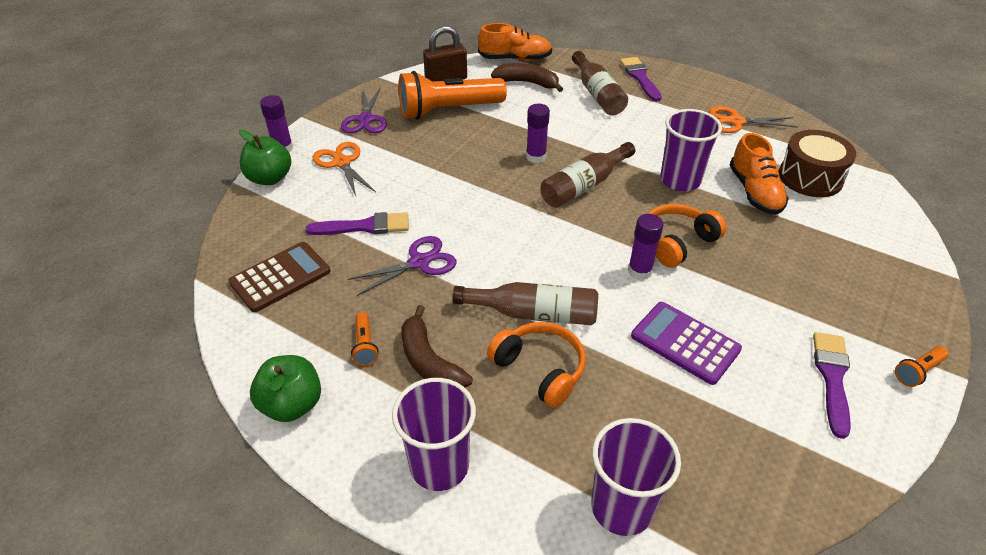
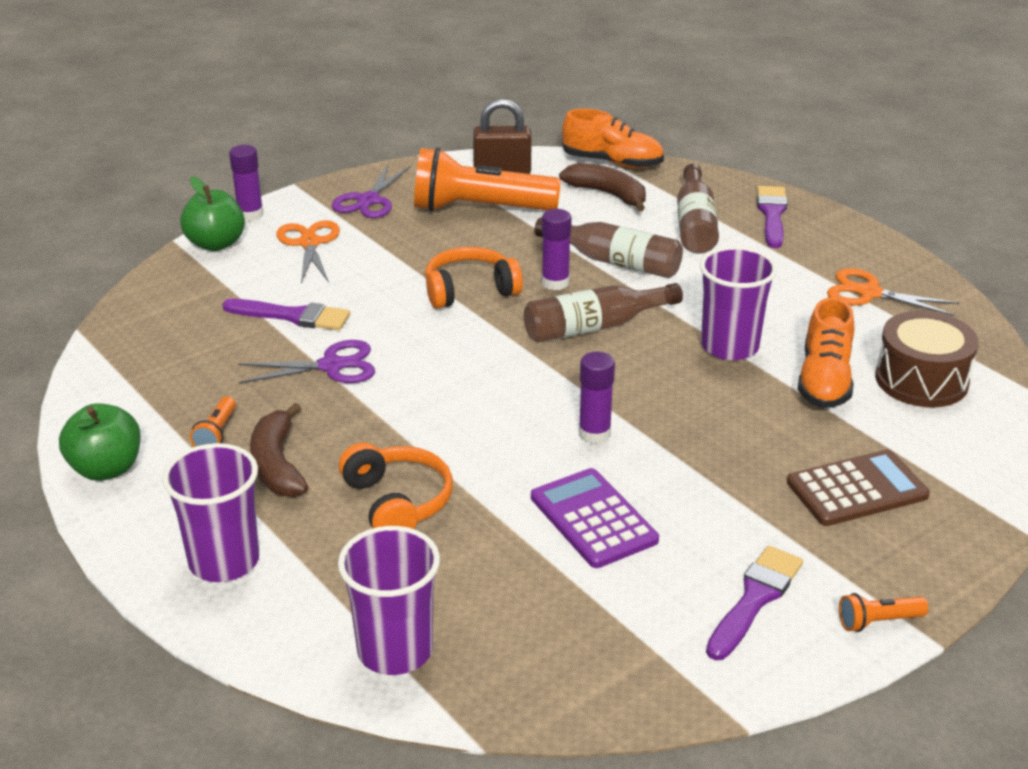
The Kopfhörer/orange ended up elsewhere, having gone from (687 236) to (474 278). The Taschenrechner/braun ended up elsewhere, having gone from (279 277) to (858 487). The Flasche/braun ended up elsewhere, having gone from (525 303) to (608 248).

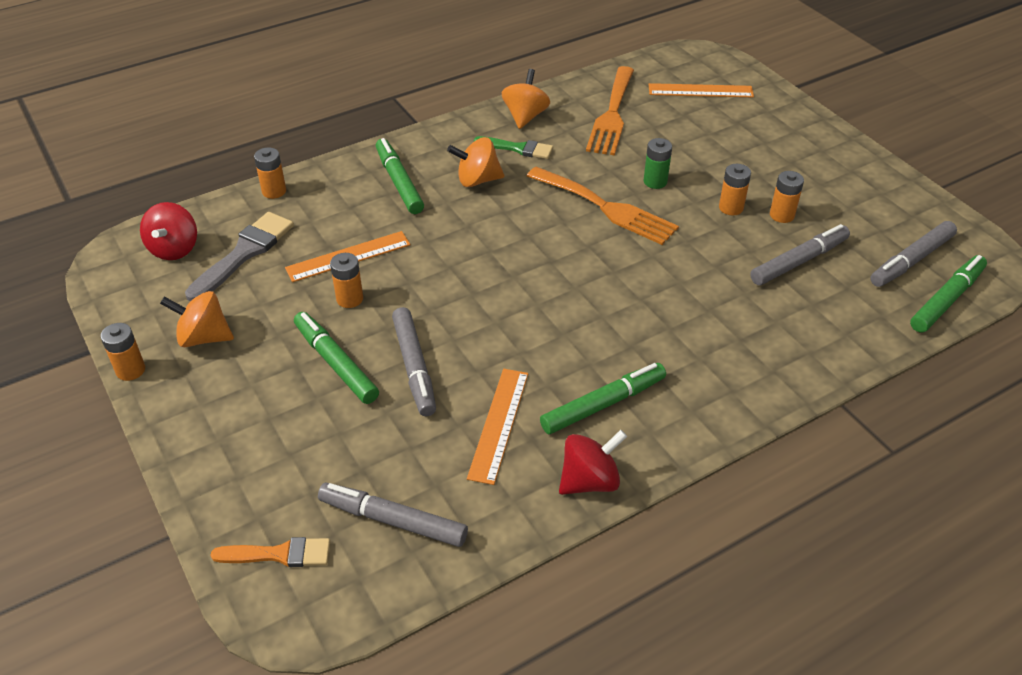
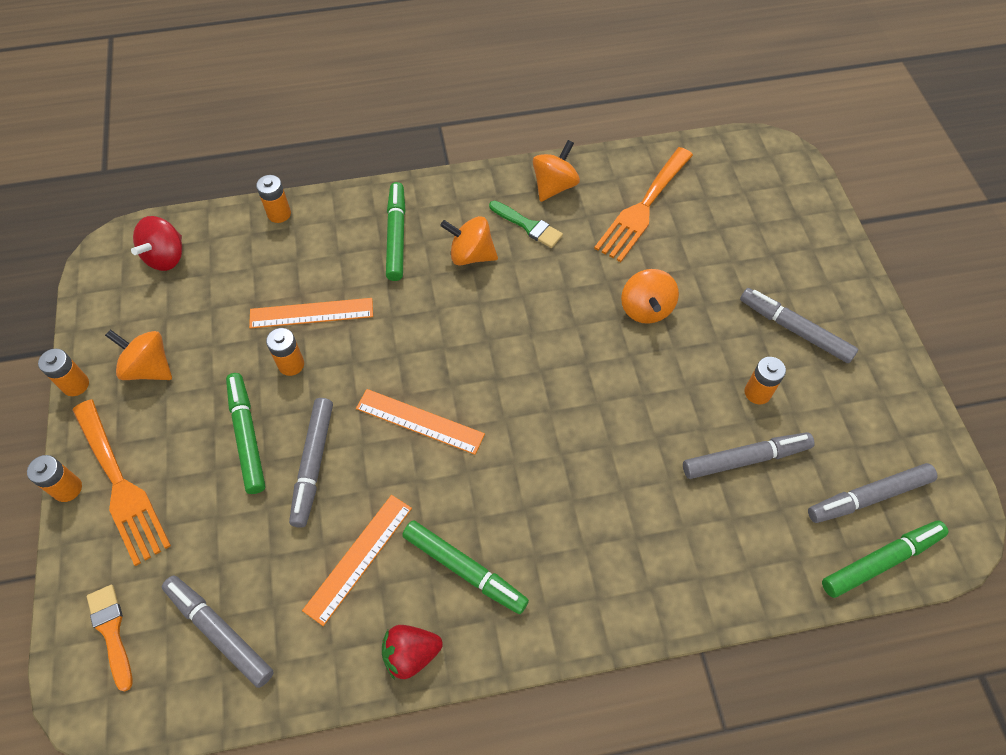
The Lineal/orange ended up elsewhere, having gone from (701 90) to (420 422). Where the Batterie/grün stood at (658 163), the Kreisel/orange came to stand at (650 296). The Batterie/orange ended up elsewhere, having gone from (735 189) to (54 478). The Gabel/orange ended up elsewhere, having gone from (603 206) to (121 483). The second view lost the Pinsel/grau at (239 256). The Filzstift/grün at (603 398) ended up facing another way, 45 degrees clockwise from before. Where the Kreisel/rot stood at (593 462), the Erdbeere/rot came to stand at (412 652). The Pinsel/orange at (270 552) ended up facing another way, 135 degrees counterclockwise from before. The second view gained the Filzstift/grau at (799 325).

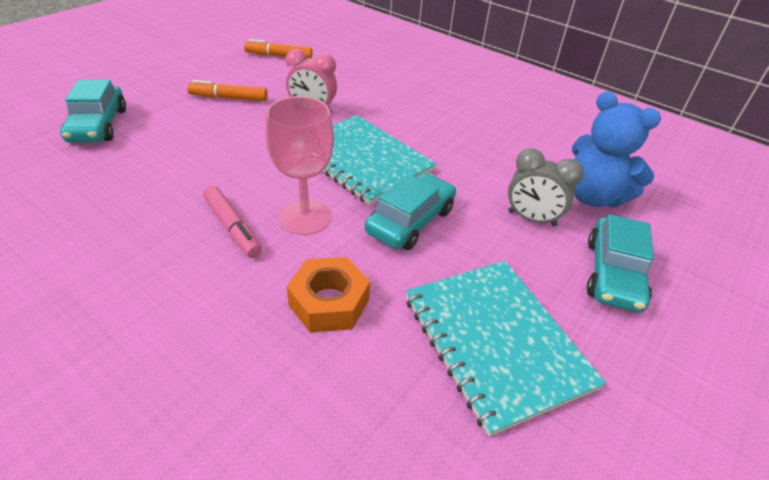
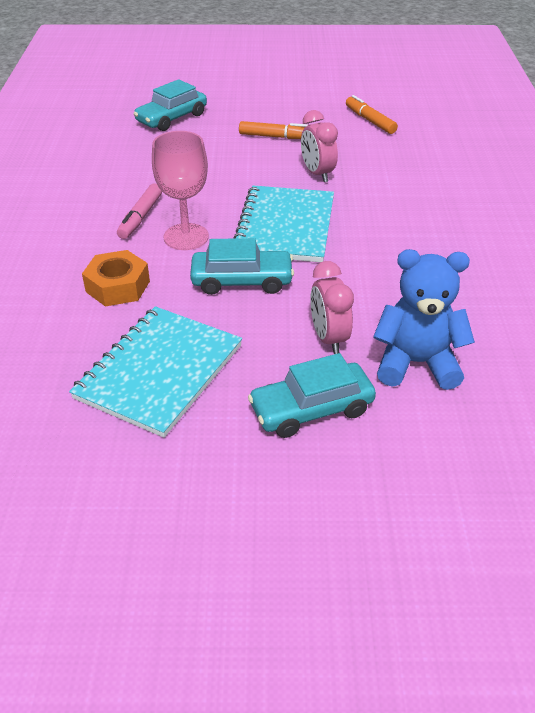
The Filzstift/orange at (227 90) ended up facing another way, 135 degrees clockwise from before. The Teddybär/blau at (616 149) ended up facing another way, 90 degrees clockwise from before. What was the Wecker/grau at (546 187) turned into the Wecker/rosa at (332 307).

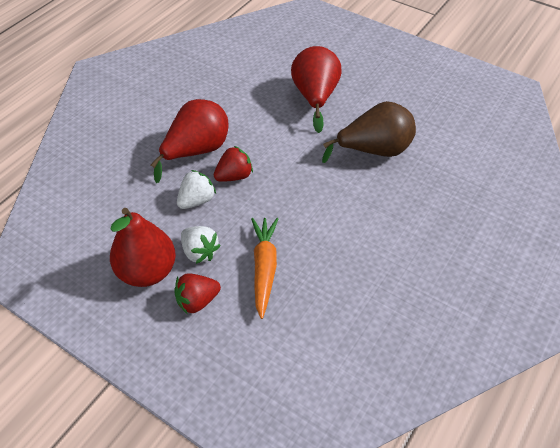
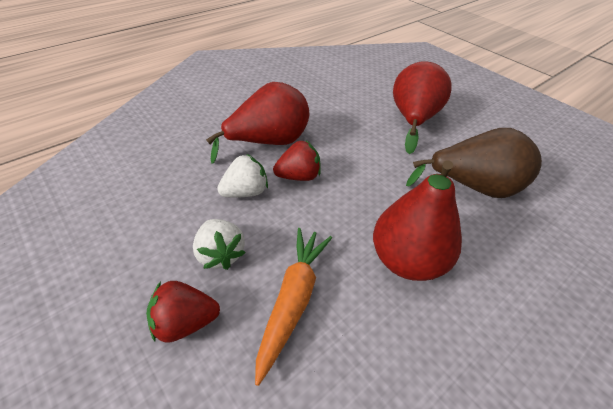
The Birne/rot ended up elsewhere, having gone from (143 247) to (417 220).

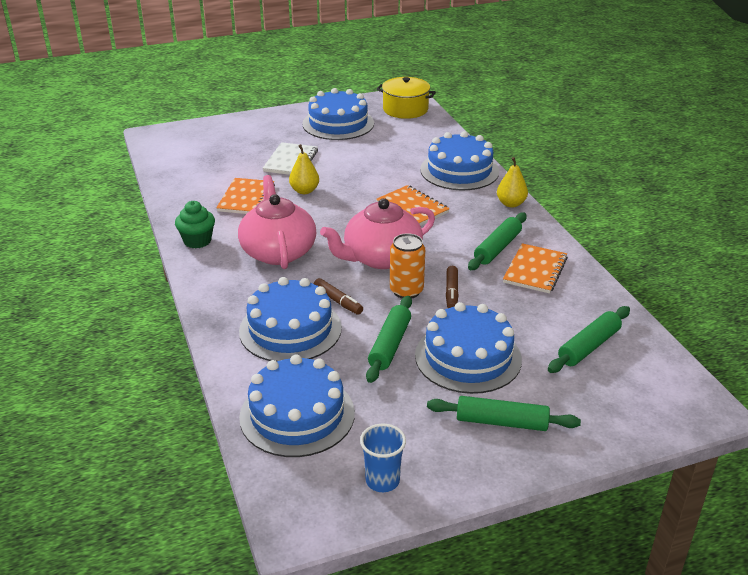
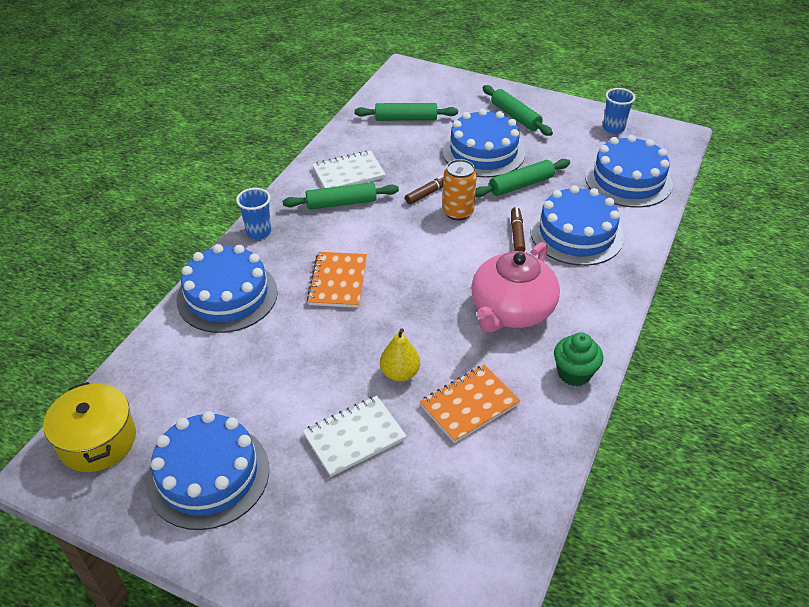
Where the Birne/gelb stood at (512 182), the Becher/blau came to stand at (253 213). The second view lost the Teekanne/rosa at (377 233). What was the Notizbuch/orange at (535 268) turned into the Notizbuch/weiß at (349 169).

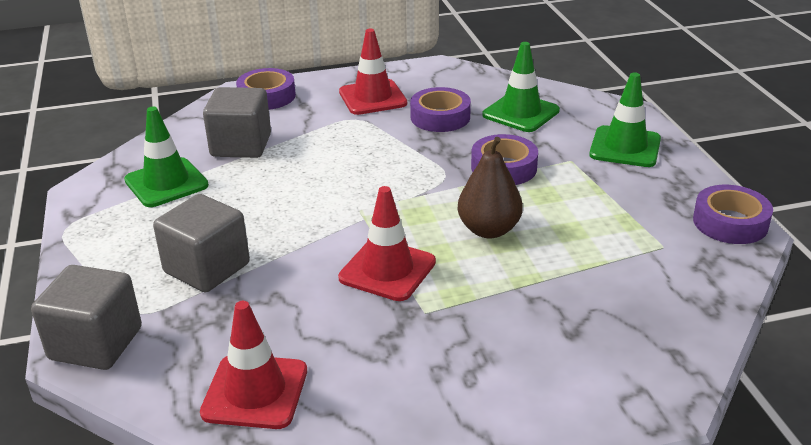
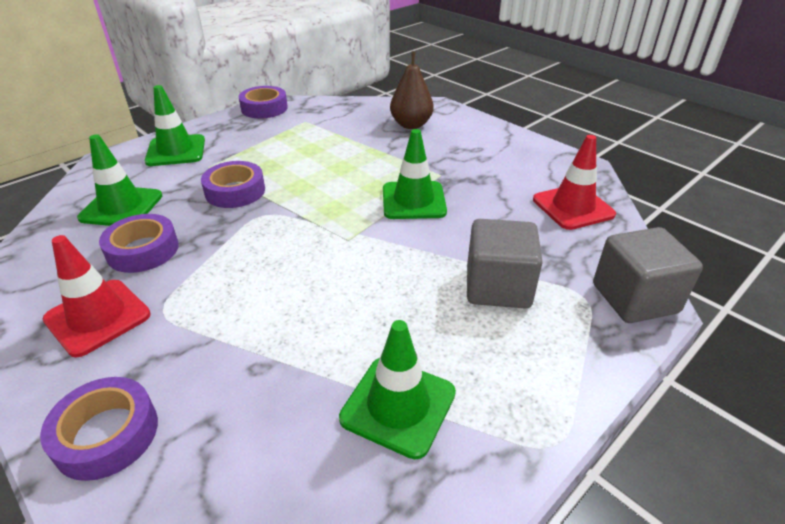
The second view lost the Kubus/grau at (237 122). The Birne/braun ended up elsewhere, having gone from (490 187) to (412 90). What was the Leitkegel/rot at (387 243) turned into the Leitkegel/grün at (415 174).

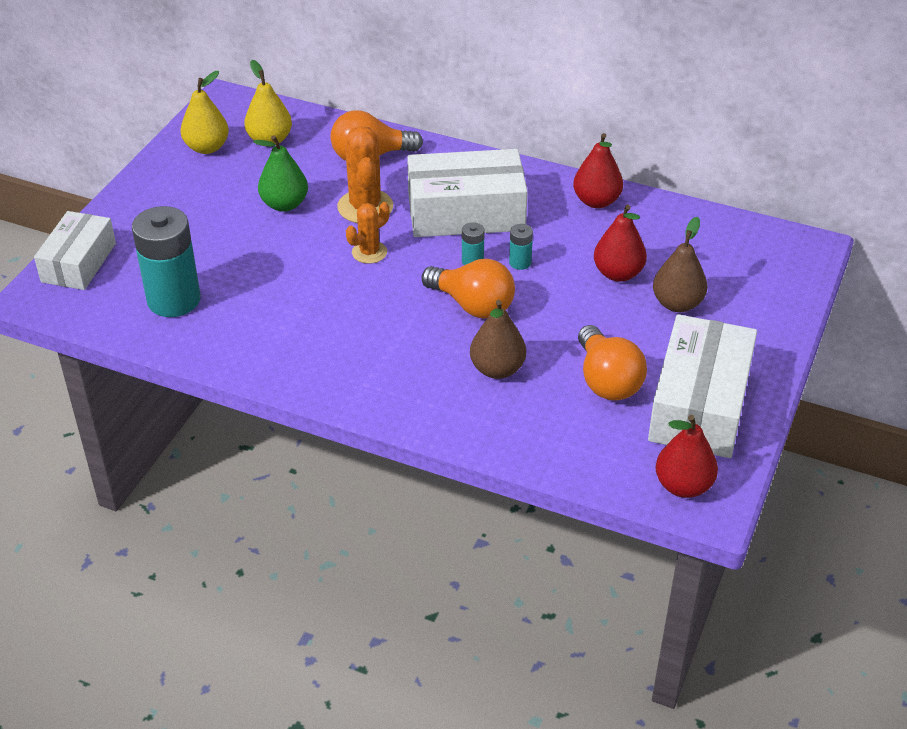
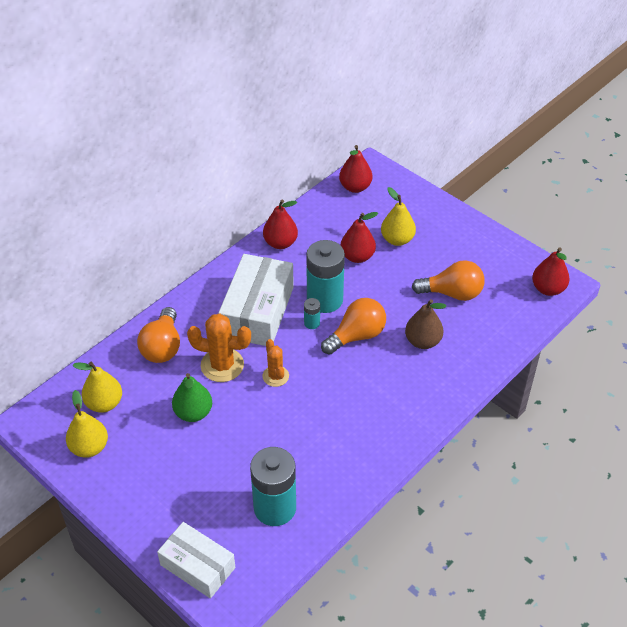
What was the Birne/braun at (680 264) turned into the Birne/gelb at (398 216). The size of the Batterie/türkis at (521 247) changed by a factor of 2.32. The second view lost the Schachtel/weiß at (702 386). The second view gained the Birne/rot at (355 169).

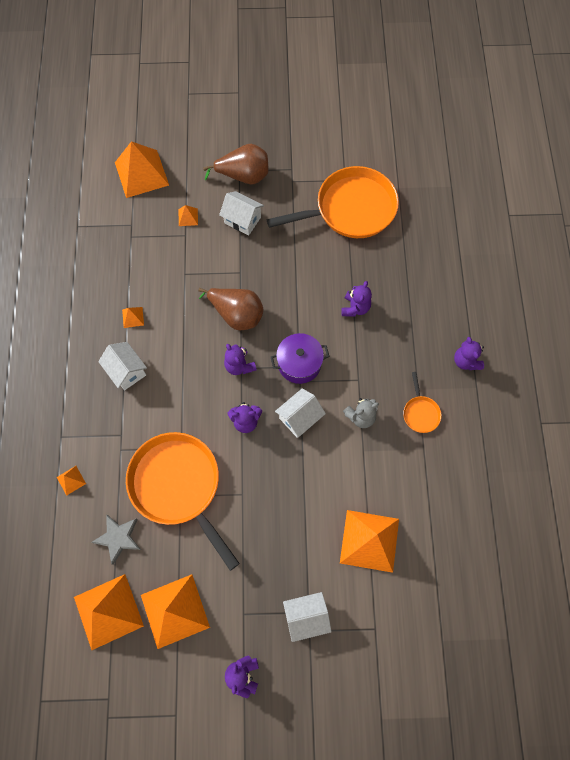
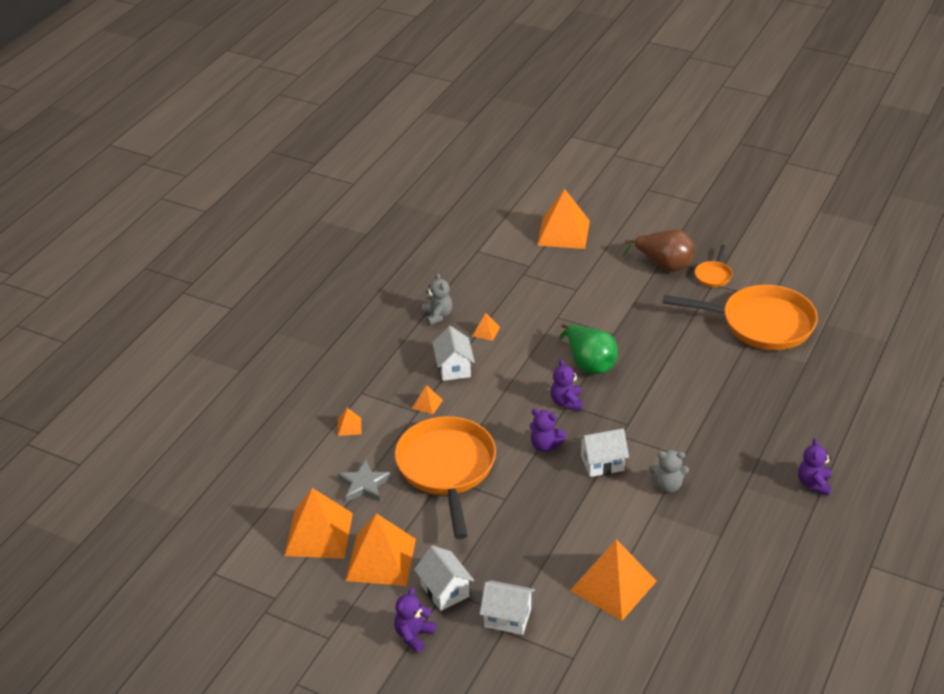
The Haus/weiß ended up elsewhere, having gone from (241 213) to (444 578). The Pyramide/orange ended up elsewhere, having gone from (188 215) to (428 400). The second view lost the Teddybär/lila at (356 298). What was the Birne/braun at (231 309) turned into the Birne/grün at (588 349). The second view lost the Kochtopf/lila at (300 358). The Pfanne/orange ended up elsewhere, having gone from (422 402) to (714 266). The second view gained the Teddybär/grau at (437 299).

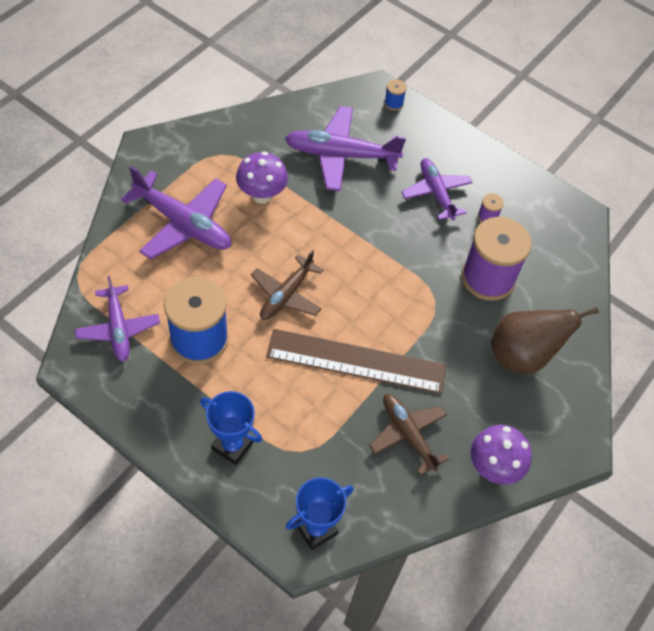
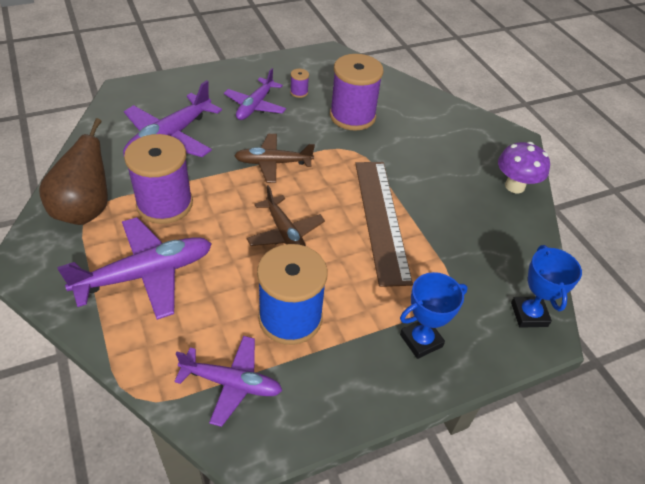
The second view lost the Garnrolle/blau at (395 95). Where the Pilz/lila stood at (262 178), the Garnrolle/lila came to stand at (158 179). The Flugzeug/lila at (437 189) ended up facing another way, 75 degrees counterclockwise from before. The Birne/braun ended up elsewhere, having gone from (545 340) to (73 171). The Lineal/braun at (356 361) ended up facing another way, 45 degrees counterclockwise from before. The Flugzeug/braun ended up elsewhere, having gone from (409 435) to (274 158).

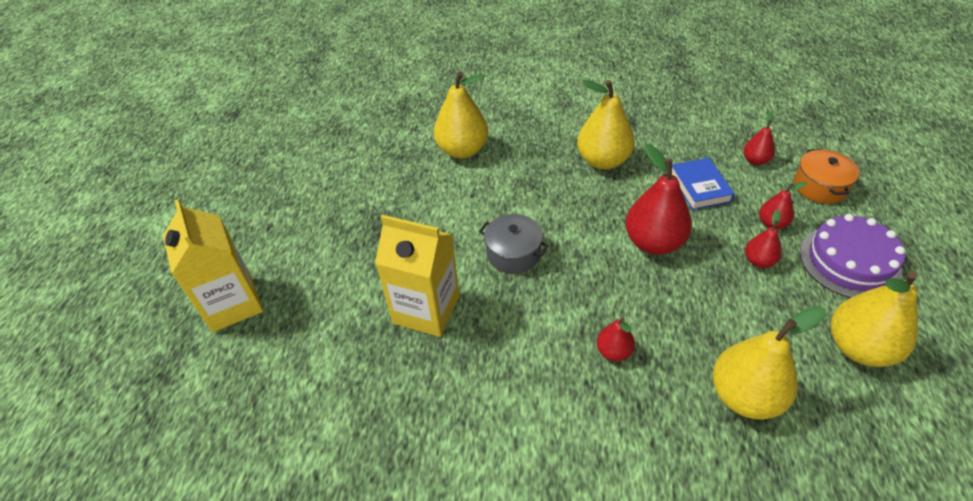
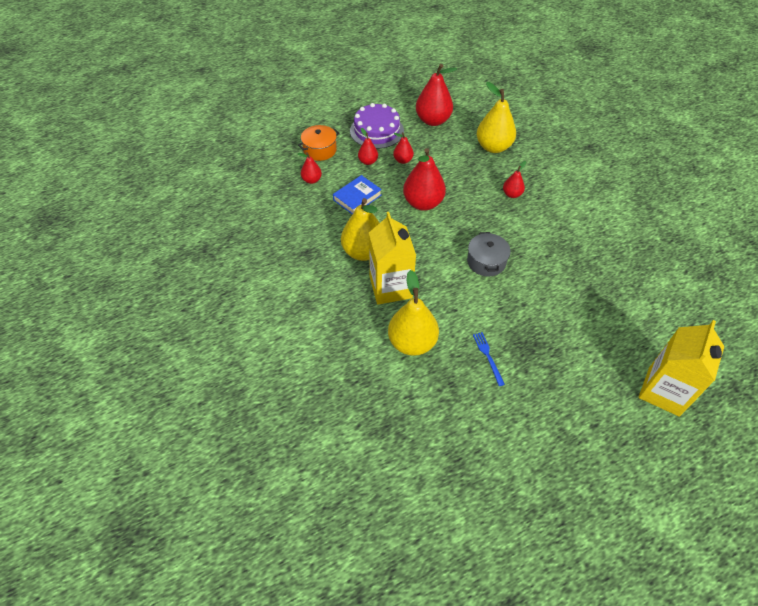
The Getränkekarton/gelb ended up elsewhere, having gone from (417 276) to (392 258). What was the Birne/gelb at (874 319) turned into the Birne/rot at (436 95). The second view gained the Gabel/blau at (489 359).

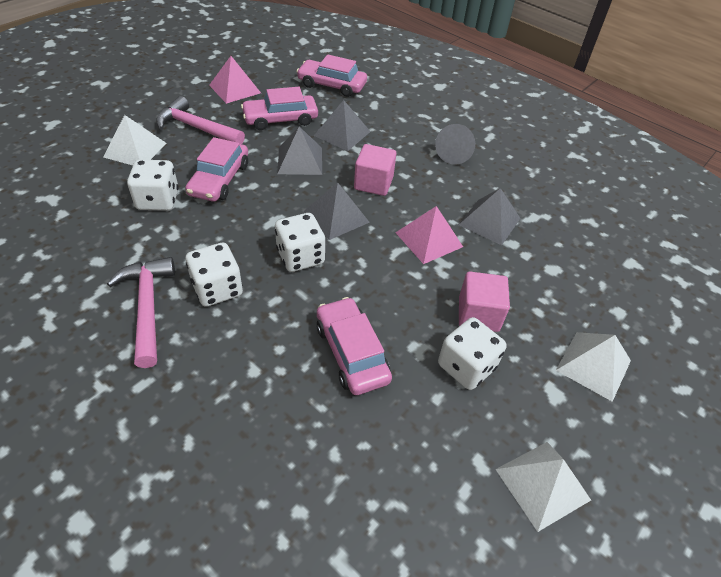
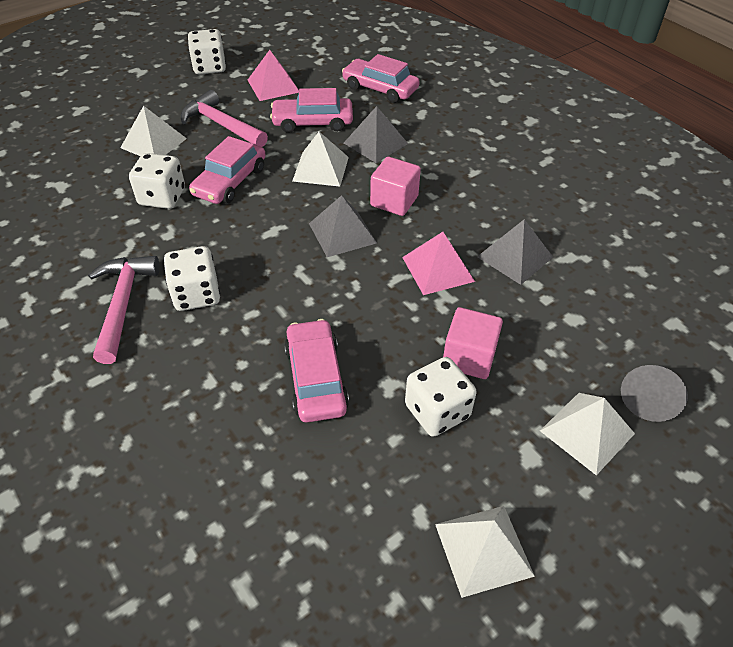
The Kegel/grau ended up elsewhere, having gone from (455 144) to (654 393). What was the Pyramide/grau at (299 150) turned into the Pyramide/weiß at (320 159). The Spielwürfel/weiß ended up elsewhere, having gone from (300 242) to (207 51).

